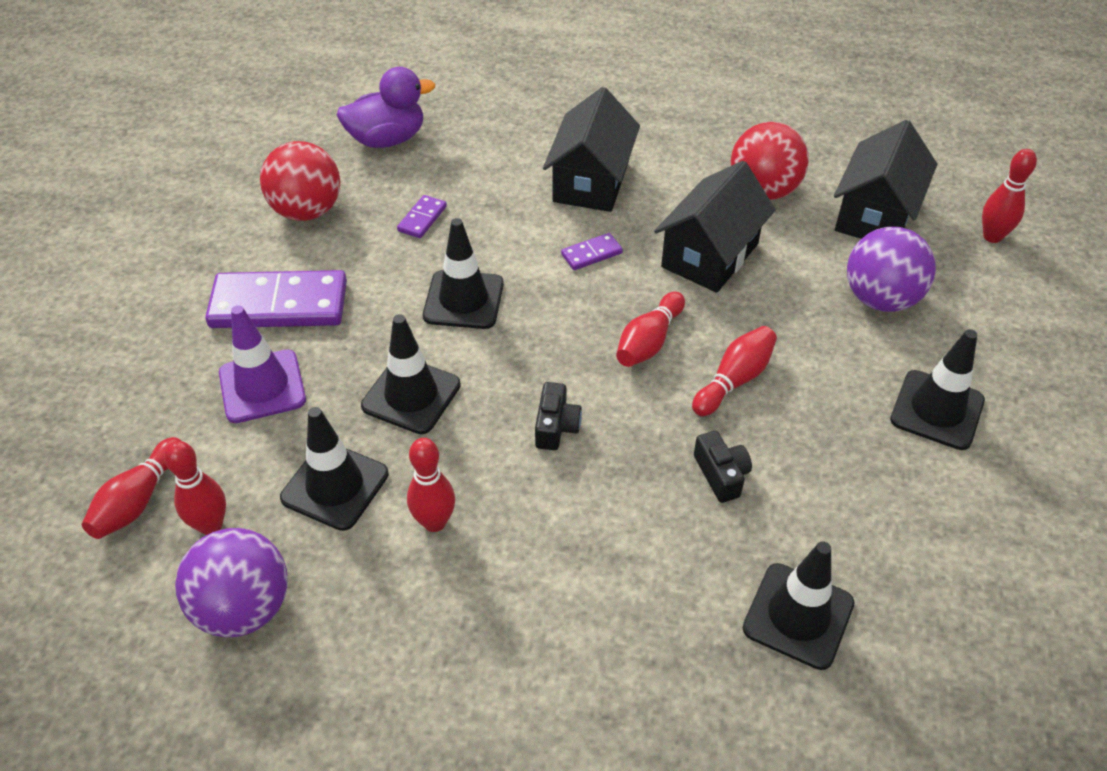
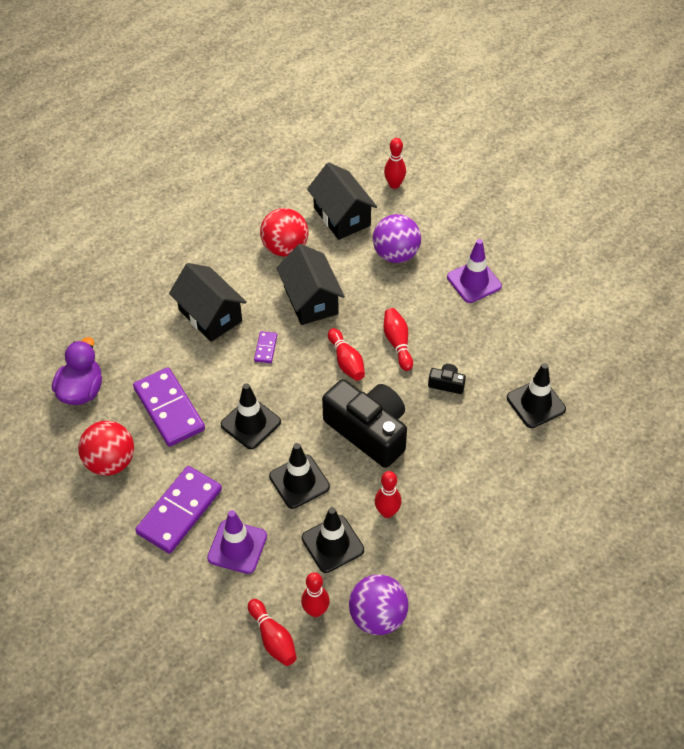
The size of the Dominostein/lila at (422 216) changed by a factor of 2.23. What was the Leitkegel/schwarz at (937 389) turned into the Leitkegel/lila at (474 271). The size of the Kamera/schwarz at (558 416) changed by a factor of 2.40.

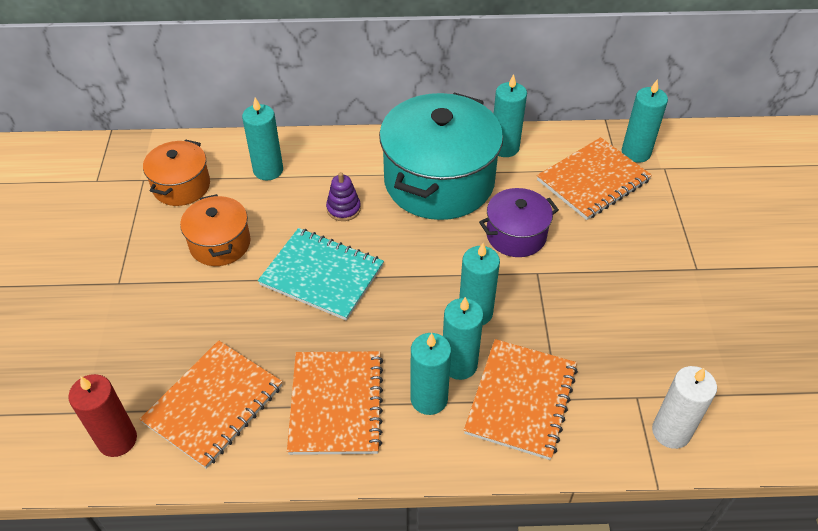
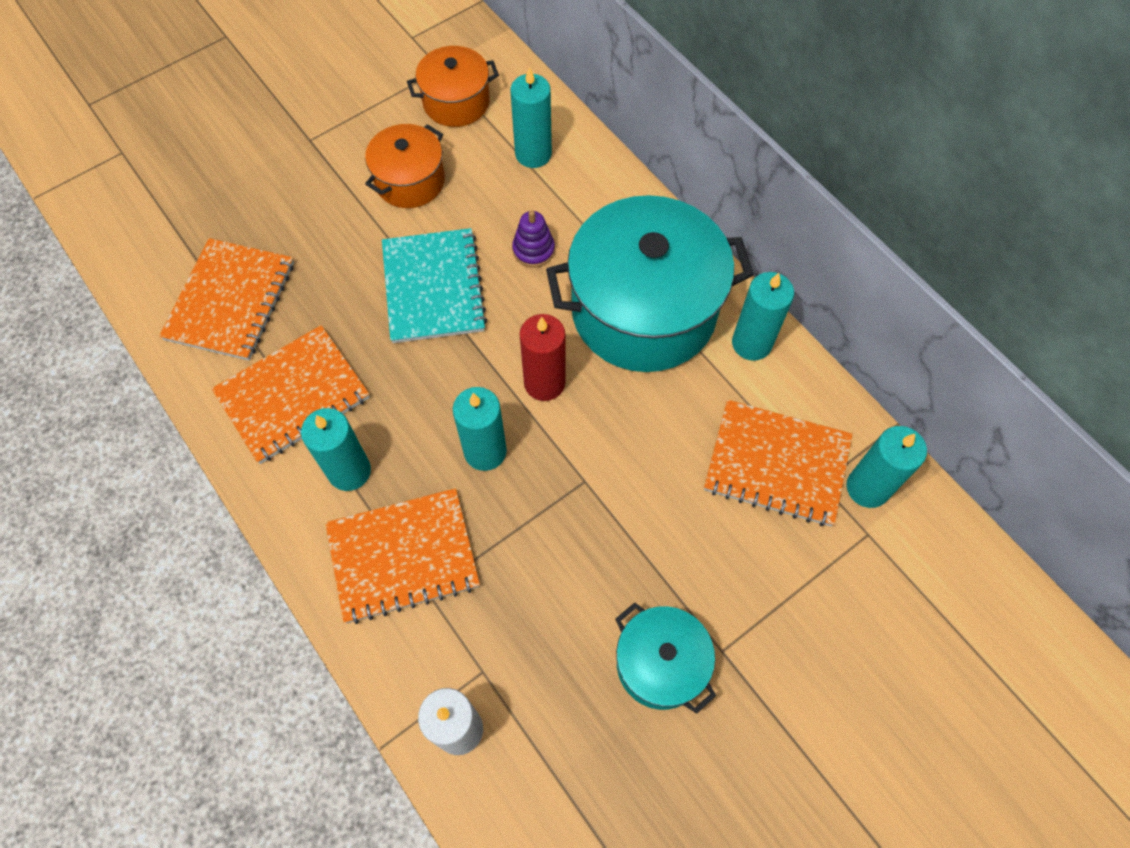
The second view lost the Kochtopf/lila at (519 222). The second view lost the Kerze/türkis at (463 338). The Notizbuch/orange at (211 404) ended up facing another way, 75 degrees counterclockwise from before. The Kerze/rot ended up elsewhere, having gone from (102 415) to (542 357). The second view gained the Kochtopf/türkis at (665 658).

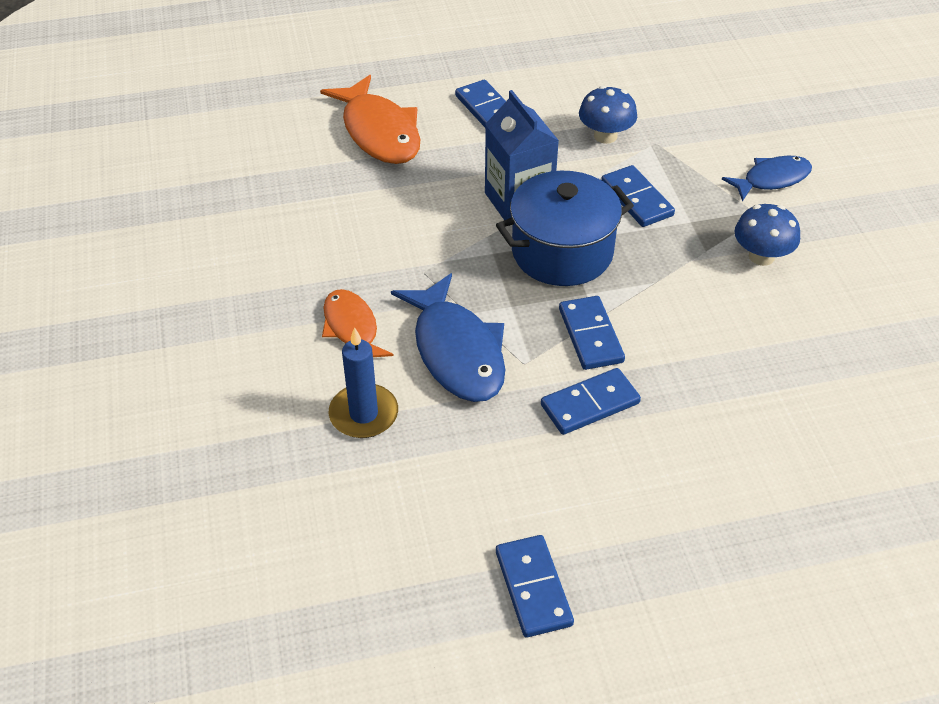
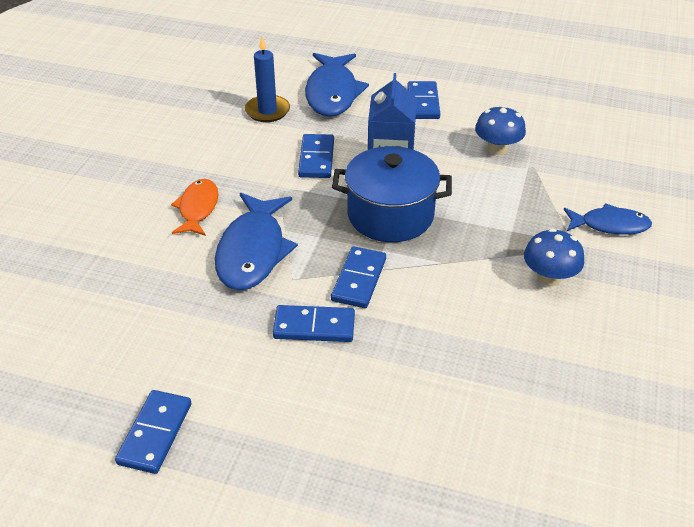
What was the Fisch/orange at (370 119) turned into the Fisch/blau at (337 84). The Dominostein/blau ended up elsewhere, having gone from (638 196) to (316 156). The Kerze/blau ended up elsewhere, having gone from (363 382) to (267 79).

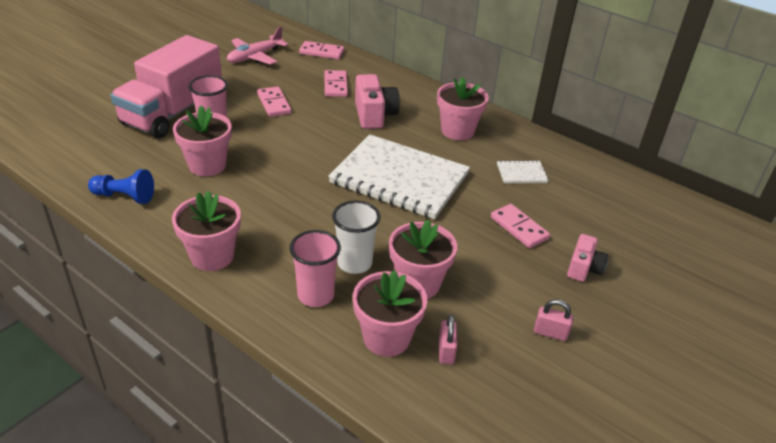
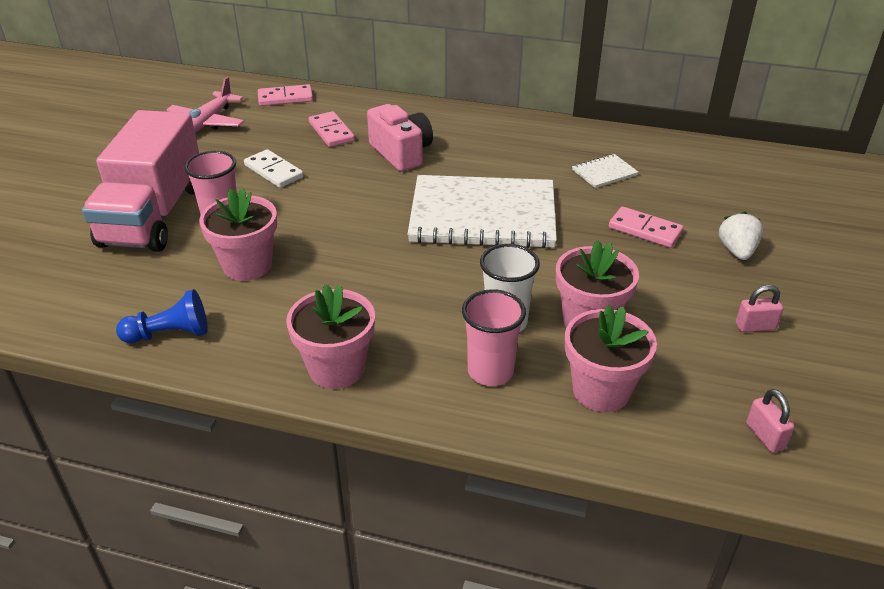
The second view lost the Blumentopf/rosa at (463 108). What was the Dominostein/rosa at (274 101) turned into the Dominostein/weiß at (274 168). Where the Kamera/rosa stood at (587 258), the Erdbeere/weiß came to stand at (741 236). The Vorhängeschloss/rosa ended up elsewhere, having gone from (448 339) to (770 421).

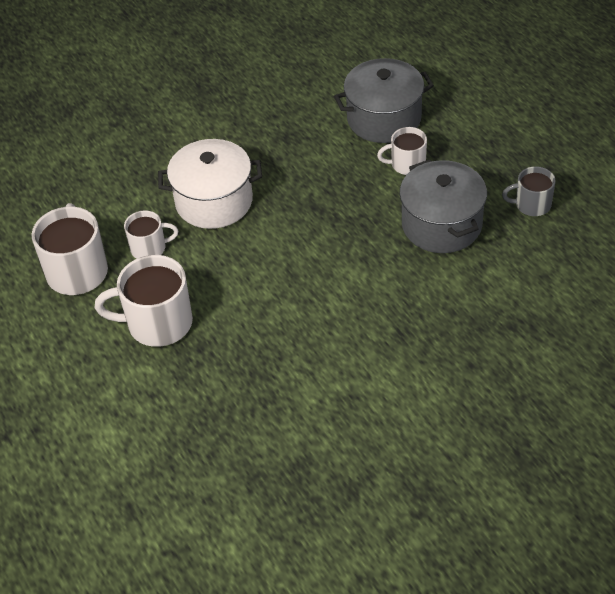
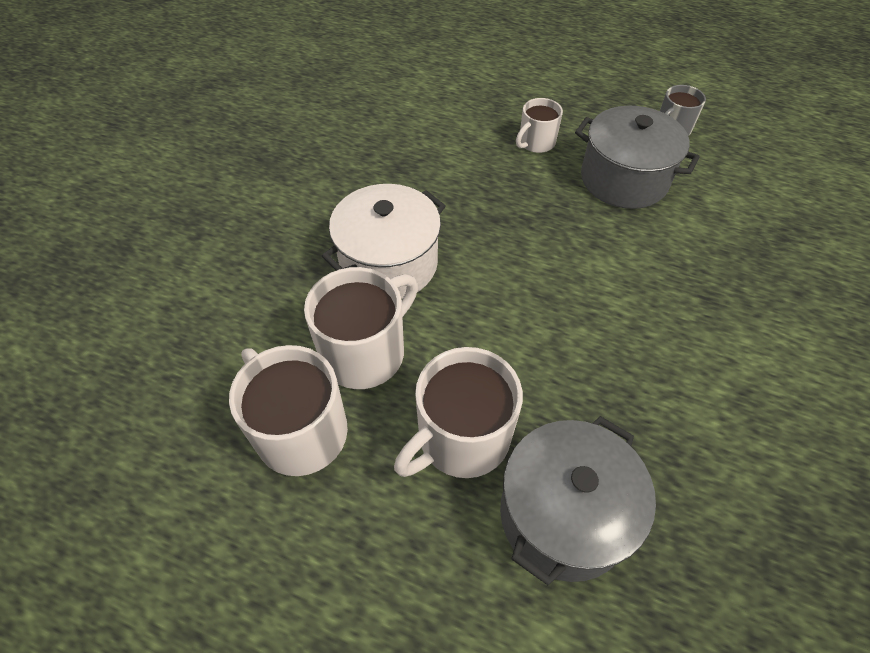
The Kochtopf/grau ended up elsewhere, having gone from (384 100) to (578 500). The size of the Tasse/weiß at (151 234) changed by a factor of 1.73.

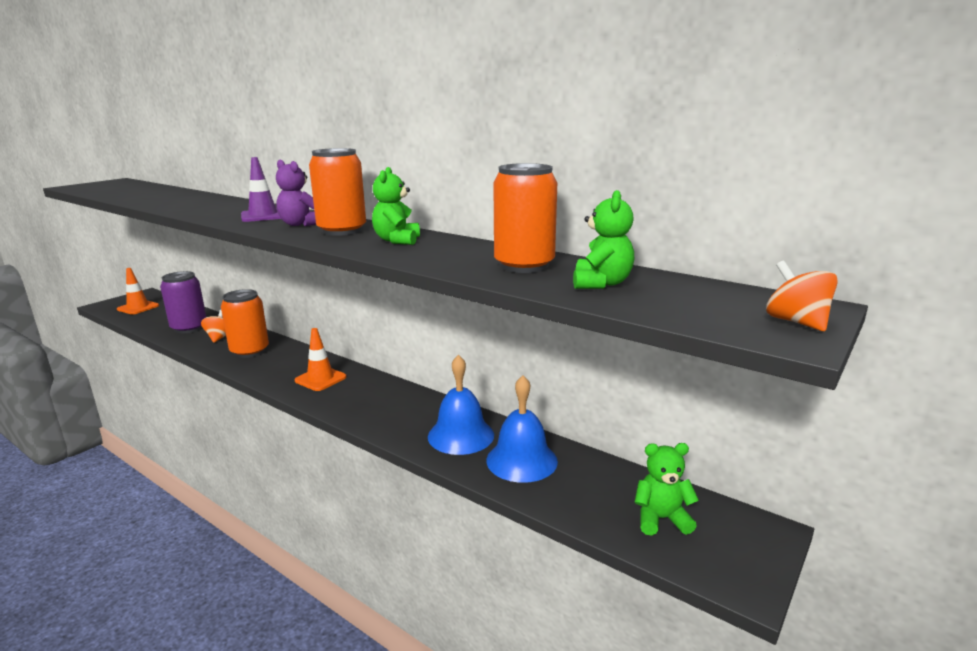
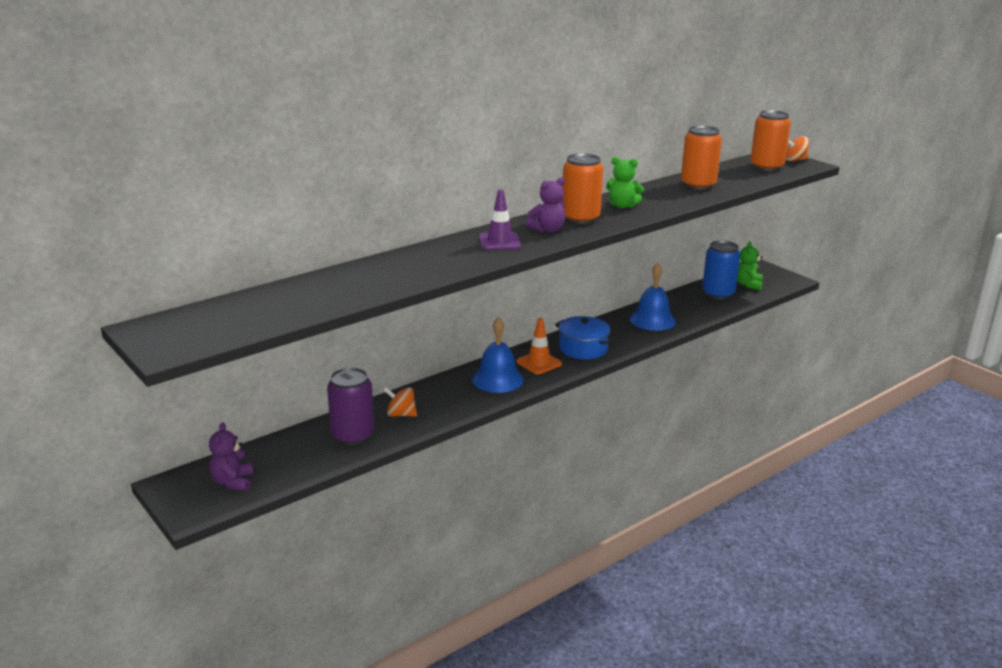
The second view lost the Teddybär/grün at (603 239). Where the Leitkegel/orange stood at (138 291), the Teddybär/lila came to stand at (231 456). The Dose/orange ended up elsewhere, having gone from (245 323) to (770 140). The Glocke/blau ended up elsewhere, having gone from (522 429) to (498 355). The second view gained the Dose/blau at (721 270). The second view gained the Kochtopf/blau at (584 337).

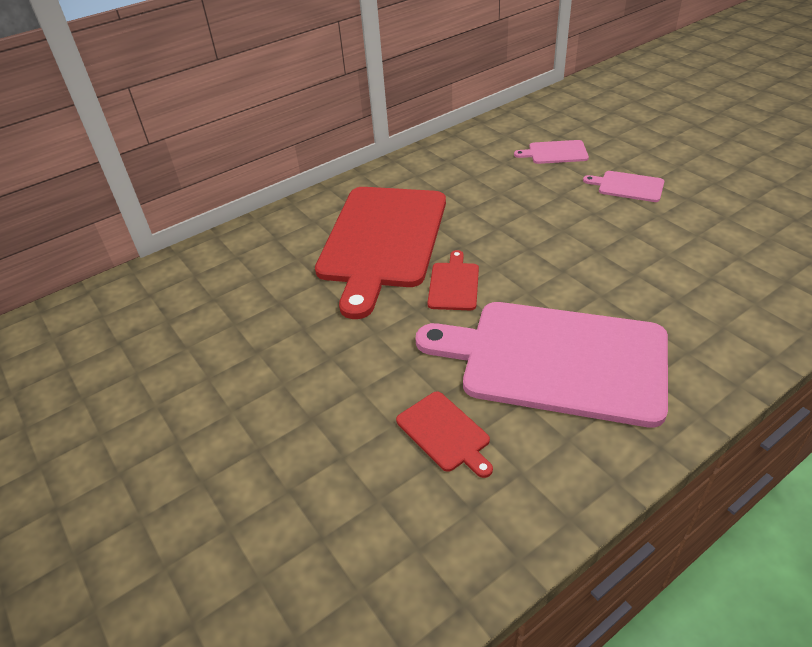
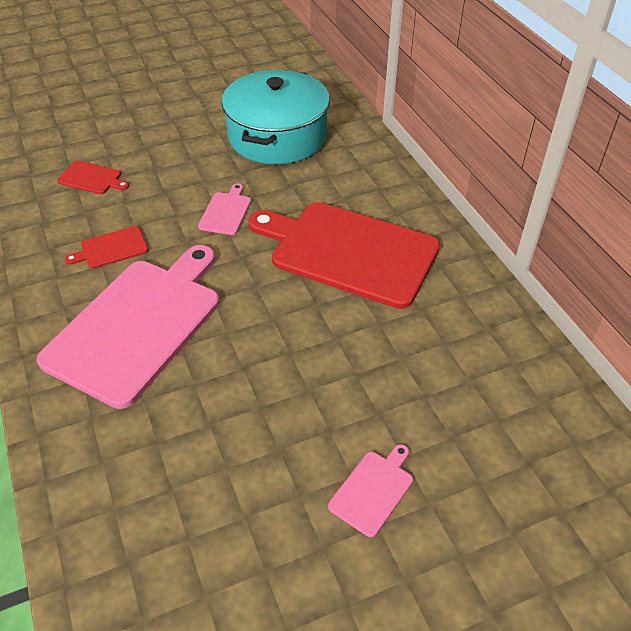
The Schneidebrett/rosa ended up elsewhere, having gone from (551 152) to (224 209). The Schneidebrett/rot ended up elsewhere, having gone from (453 280) to (93 177). The second view gained the Kochtopf/türkis at (276 117).

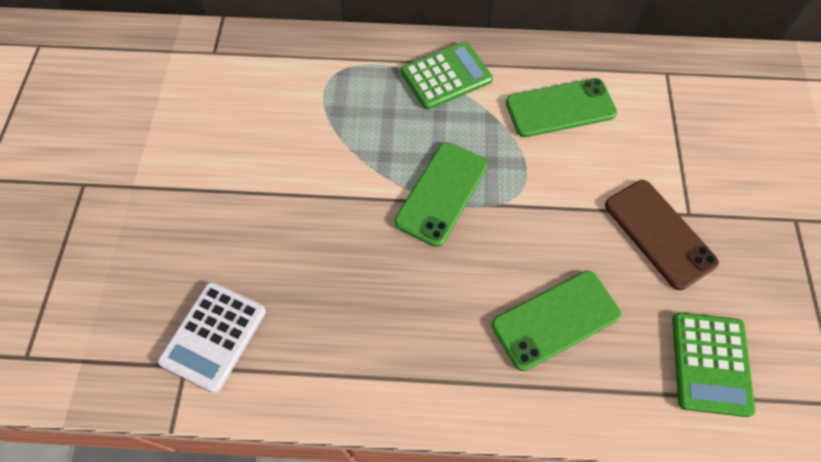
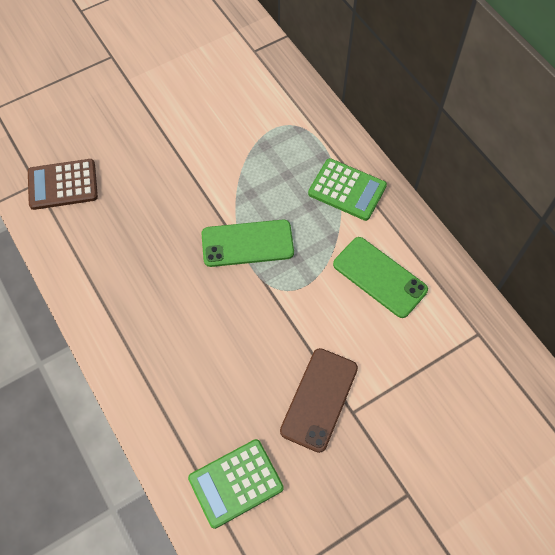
The second view lost the Handy/grün at (556 321). What was the Taschenrechner/weiß at (212 337) turned into the Taschenrechner/braun at (63 184).

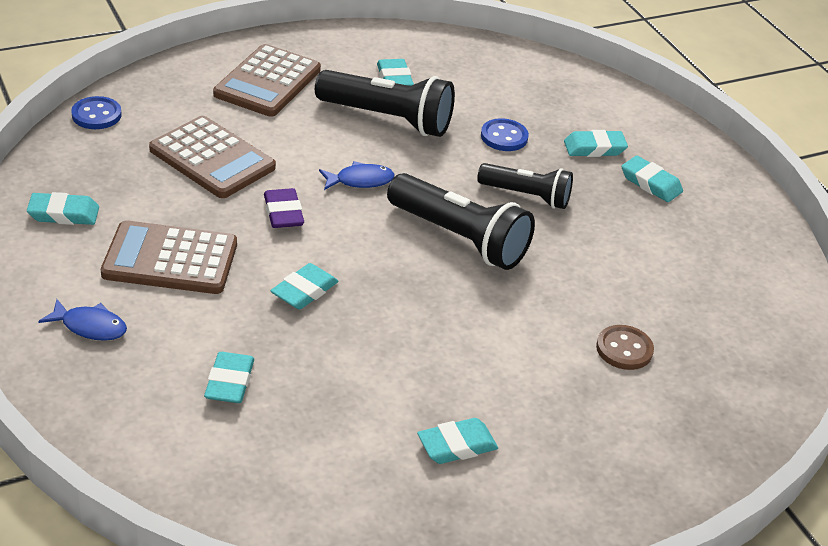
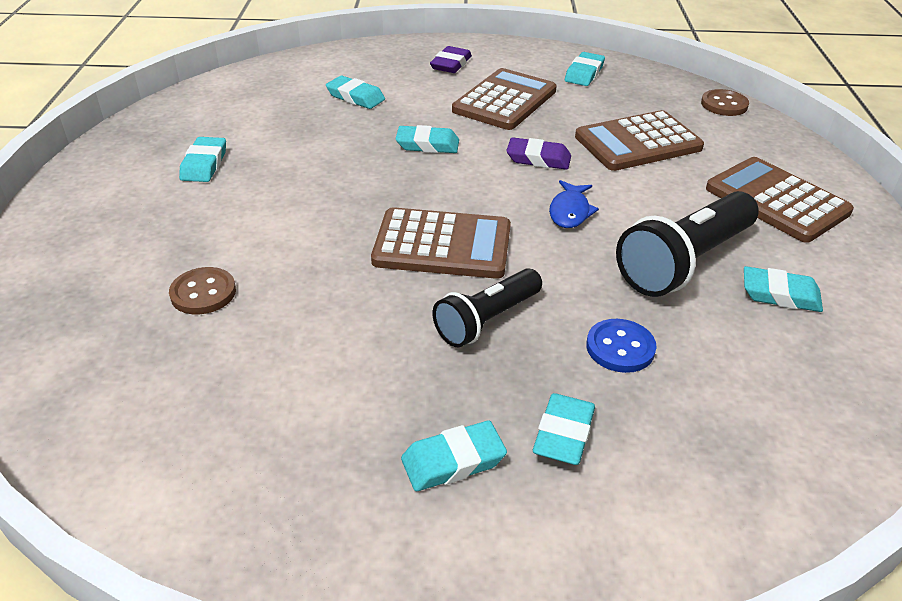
What was the Knopf/blau at (96 112) turned into the Knopf/braun at (725 102). Where the Taschenlampe/schwarz stood at (461 221), the Taschenrechner/braun came to stand at (441 243). The Radiergummi/türkis at (304 286) ended up facing another way, 60 degrees counterclockwise from before. Where the Fisch/blau stood at (82 320), the Radiergummi/lila came to stand at (451 59).

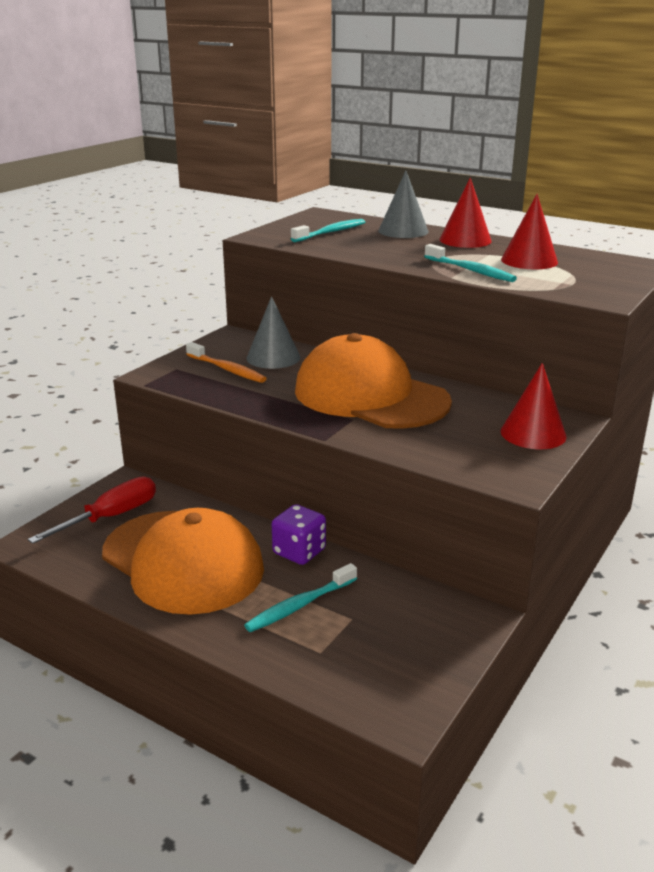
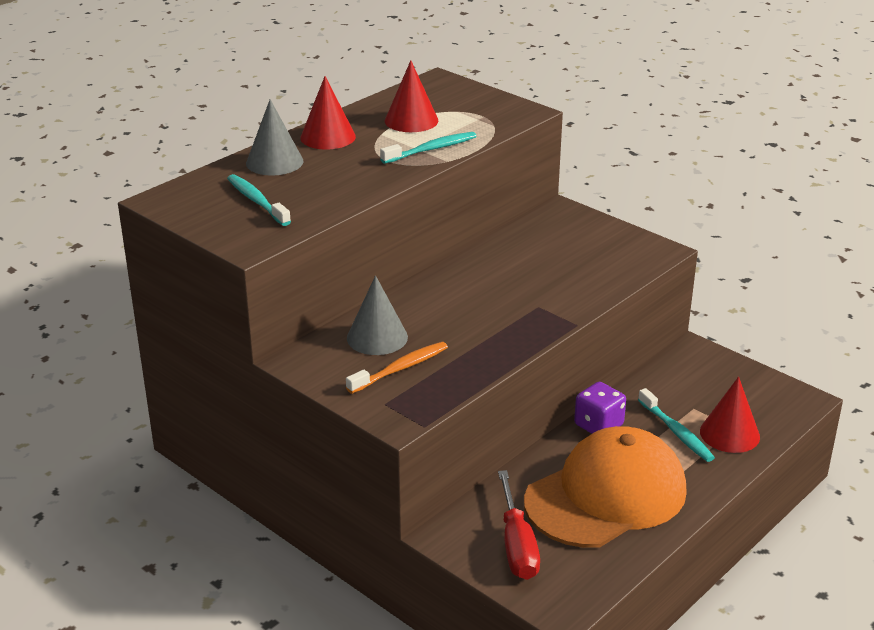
The second view lost the Kappe/orange at (373 381). The Kegel/rot ended up elsewhere, having gone from (534 406) to (730 415). The Schraubenzieher/rot at (92 510) ended up facing another way, 150 degrees counterclockwise from before.

